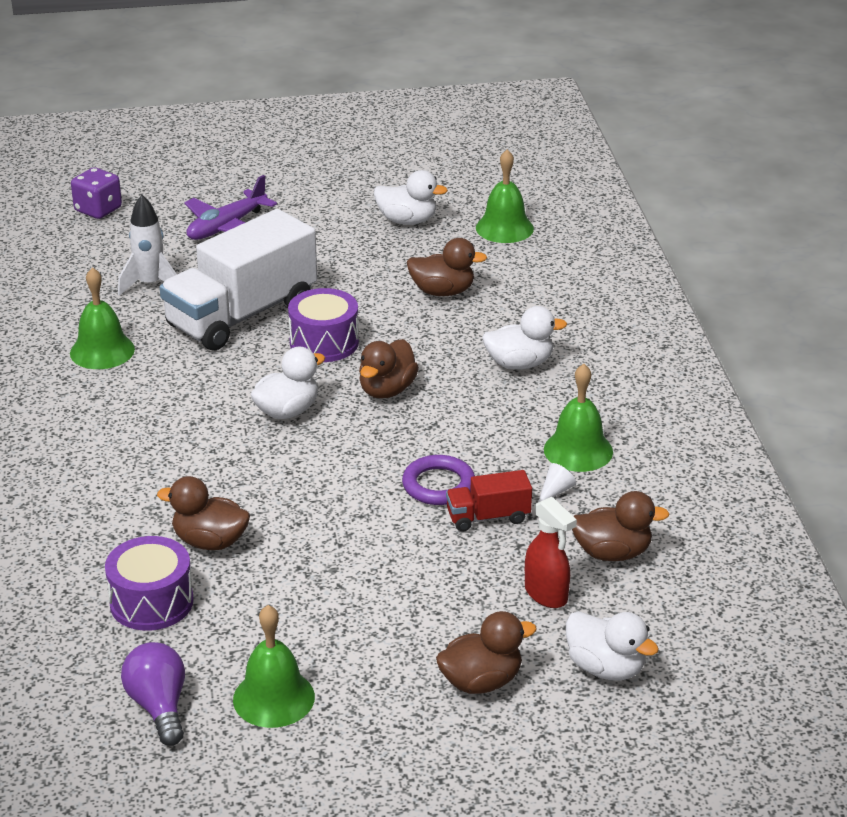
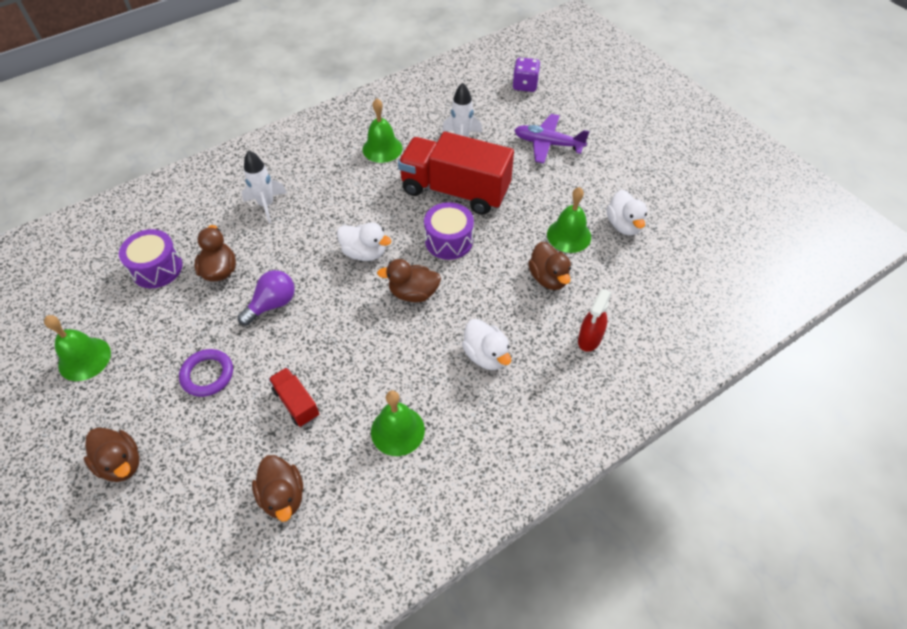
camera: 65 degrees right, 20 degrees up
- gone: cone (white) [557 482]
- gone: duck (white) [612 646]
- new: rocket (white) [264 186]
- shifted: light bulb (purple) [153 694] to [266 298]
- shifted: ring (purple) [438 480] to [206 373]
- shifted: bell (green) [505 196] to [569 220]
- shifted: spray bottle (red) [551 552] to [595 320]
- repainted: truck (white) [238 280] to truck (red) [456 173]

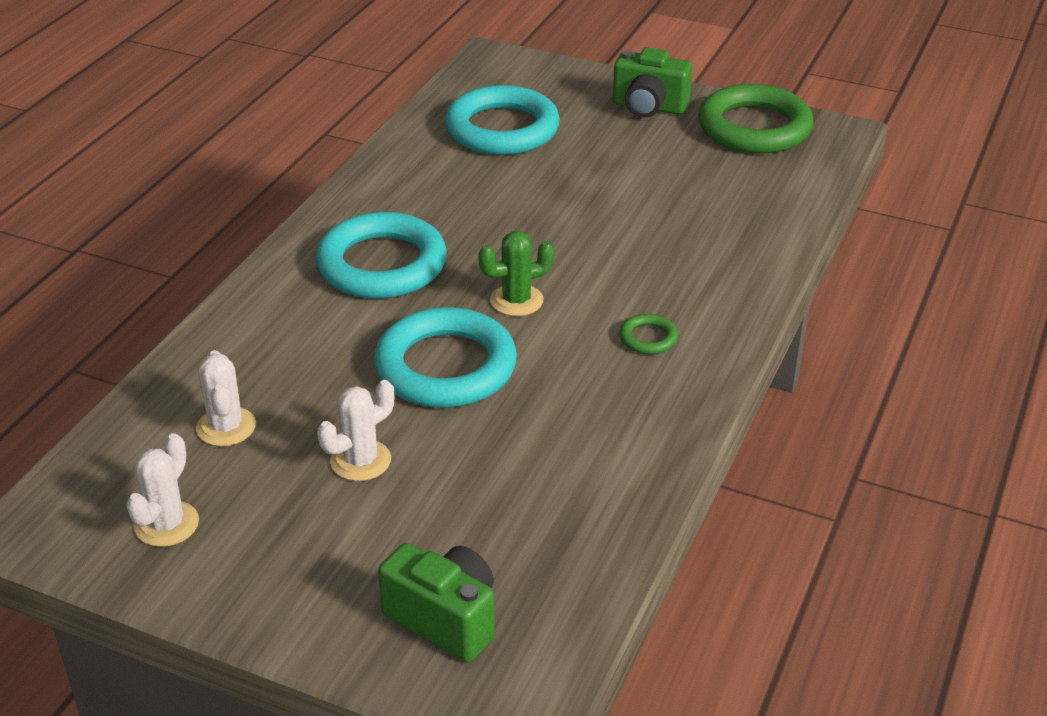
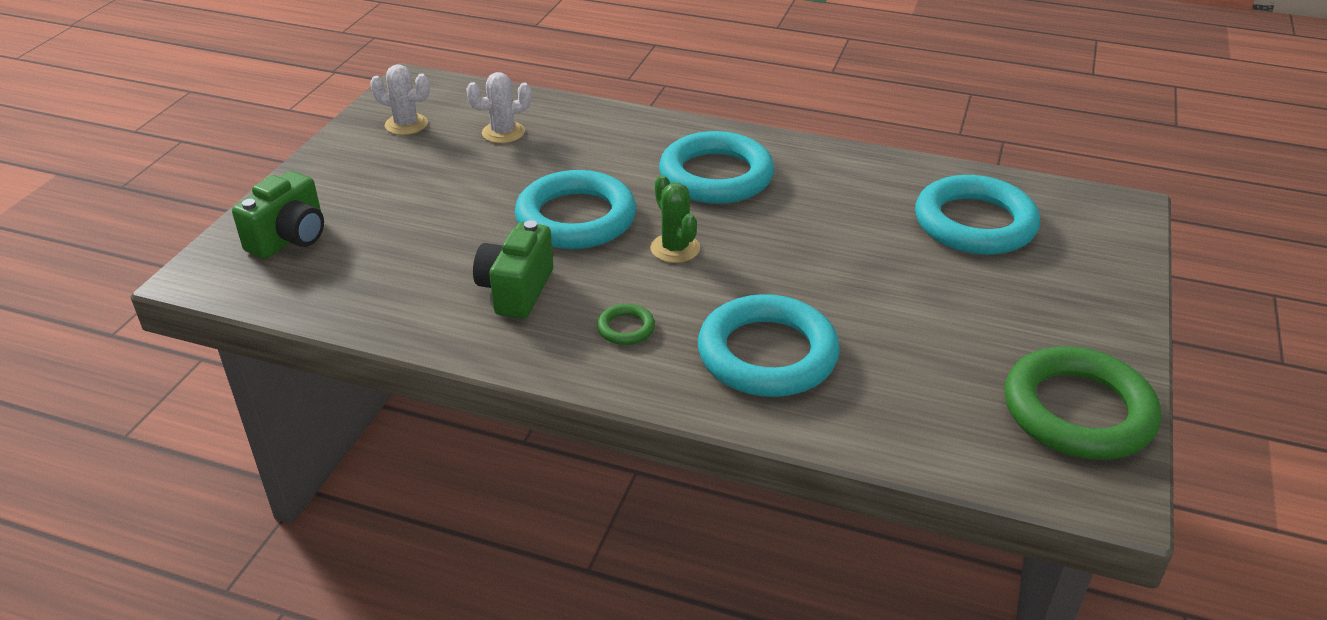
camera: 85 degrees right, 0 degrees up
- gone: cactus (white) [355 430]
- new: ring (turquoise) [769 345]
- shifted: camera (green) [652 82] to [513 269]

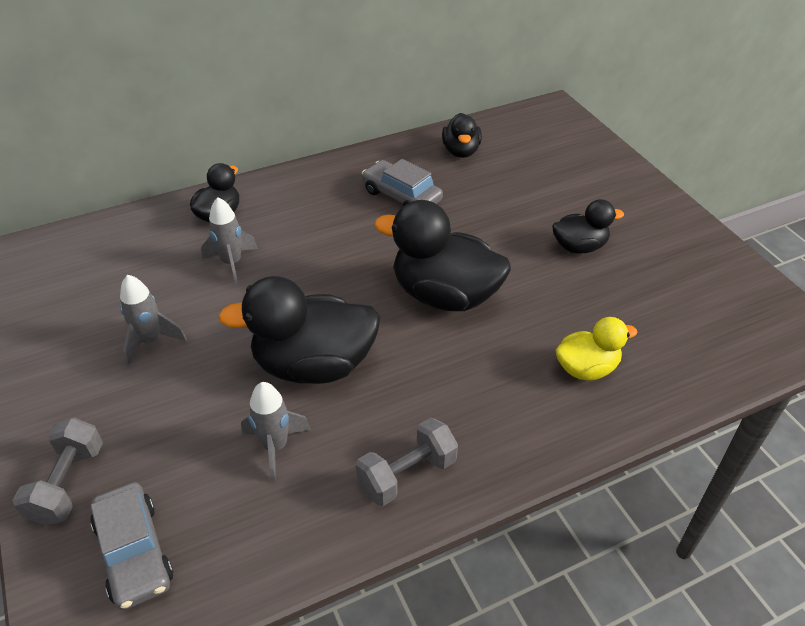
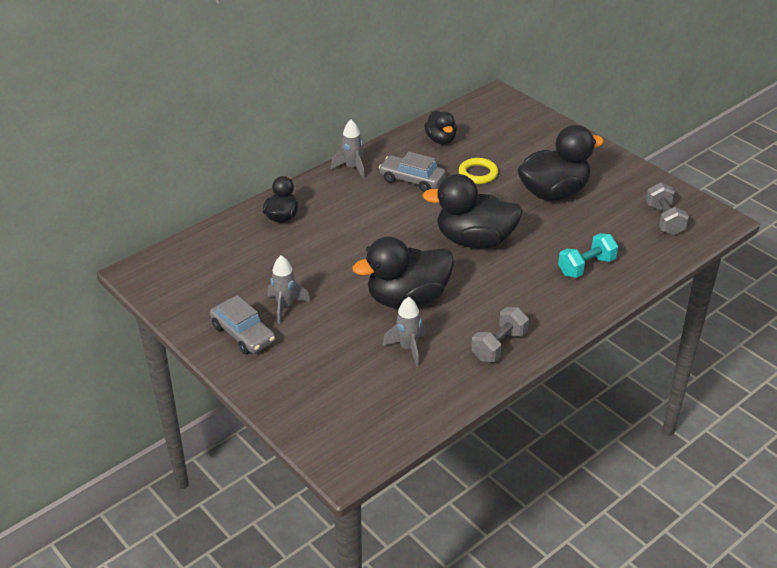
camera: 15 degrees left, 5 degrees down
- new: ring (yellow) [478 171]
- shifted: dumbbell (grey) [57 472] to [667 209]
- shifted: car (grey) [131 546] to [242 324]
- shifted: rocket (grey) [229 241] to [348 149]
- swapped: duck (yellow) [597 349] to dumbbell (turquoise) [588 255]
- scaled: duck (black) [588 226] = [561 163] x1.81

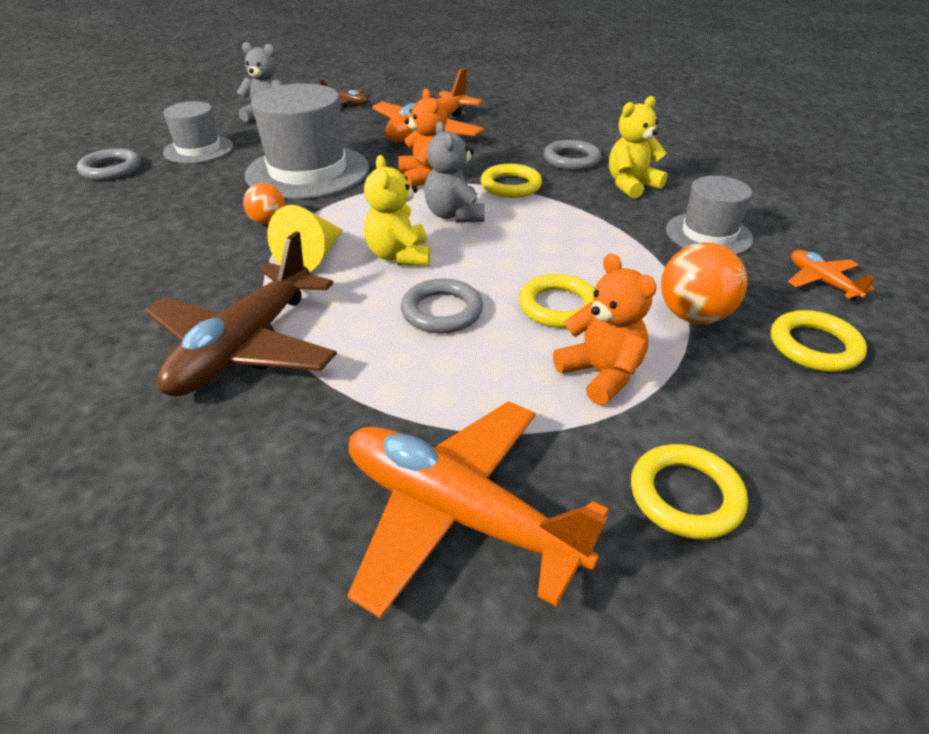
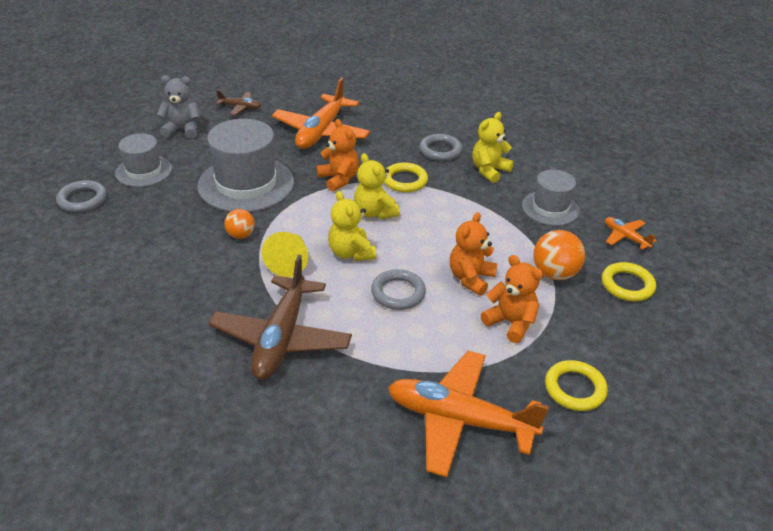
camera: 15 degrees left, 0 degrees up
- swapped: ring (yellow) [557 301] to teddy bear (orange) [474 254]
- repainted: teddy bear (grey) [454 172] to teddy bear (yellow) [377 186]

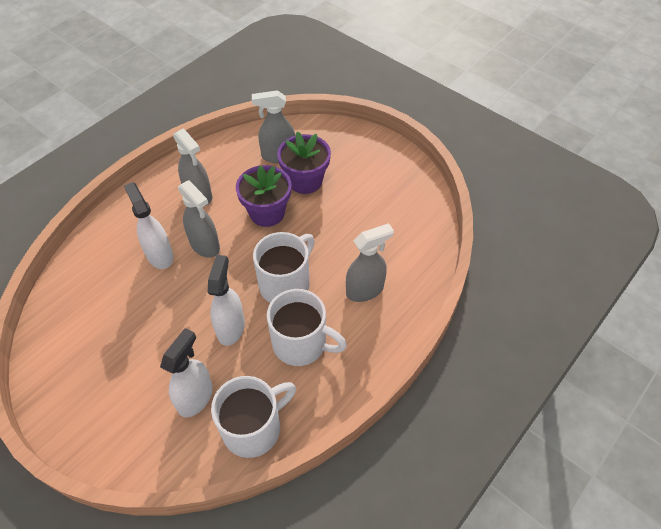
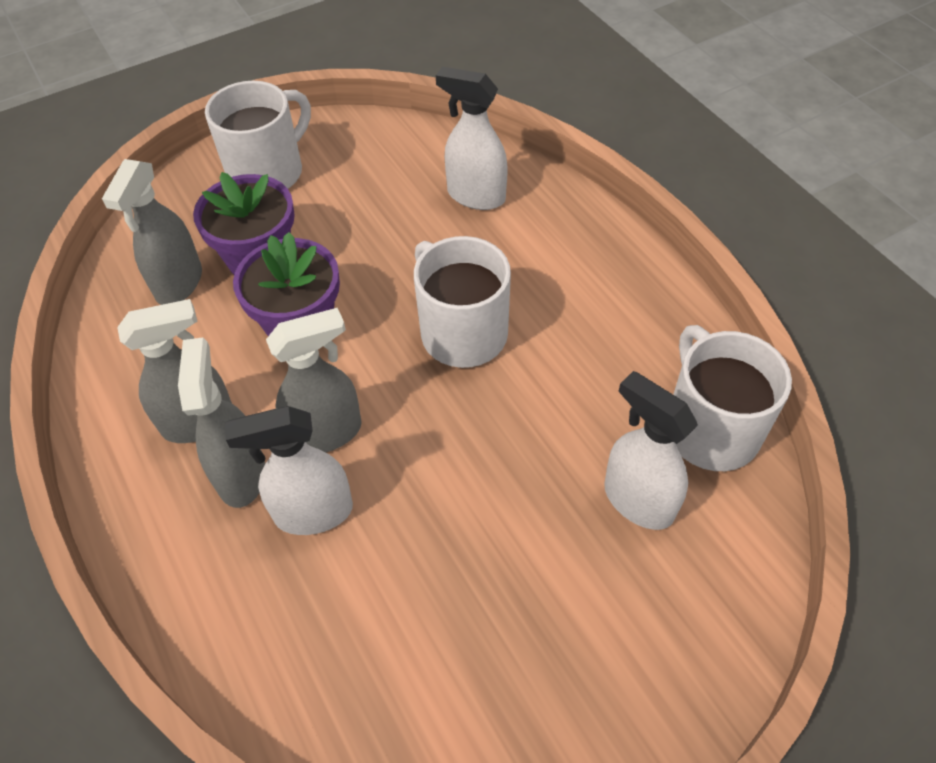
camera: 70 degrees left, 0 degrees up
- shifted: spray bottle (white) [226 300] to [472 138]
- shifted: mug (white) [307 327] to [258 134]
- shifted: spray bottle (grey) [370 262] to [221 423]

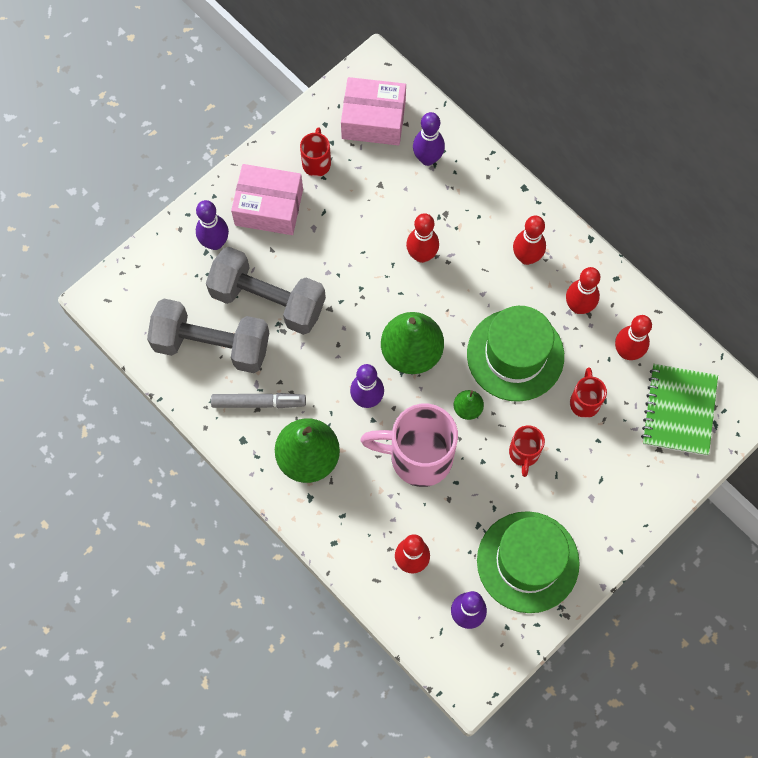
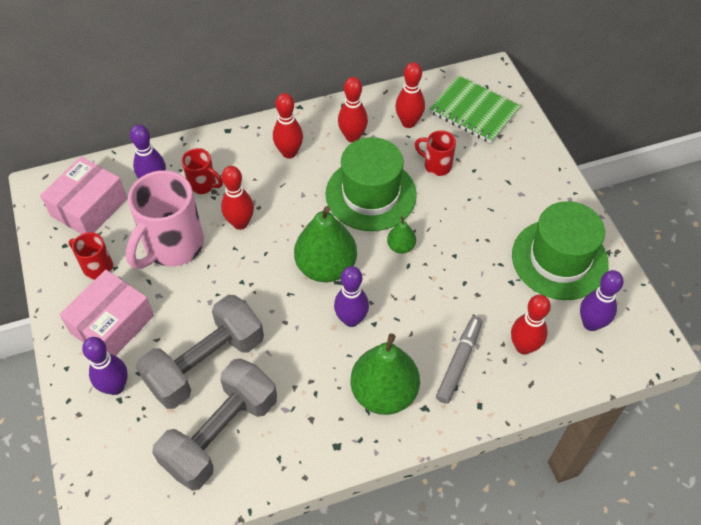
camera: 65 degrees left, 15 degrees down
- shifted: marker (grey) [258 400] to [459 360]
- shifted: mug (pink) [409 445] to [165 219]
- shifted: mug (red) [527 451] to [202 171]

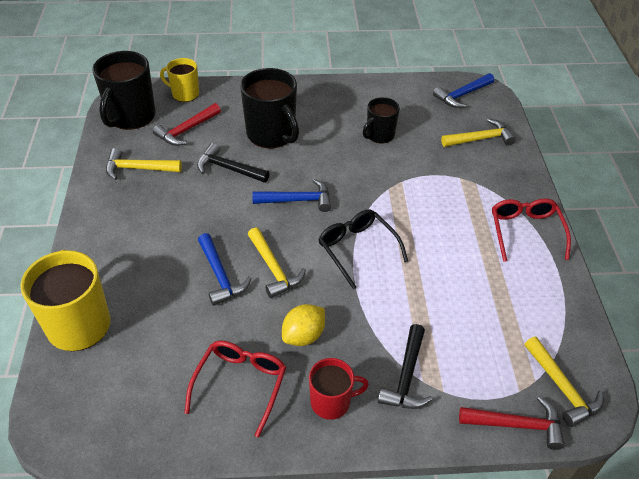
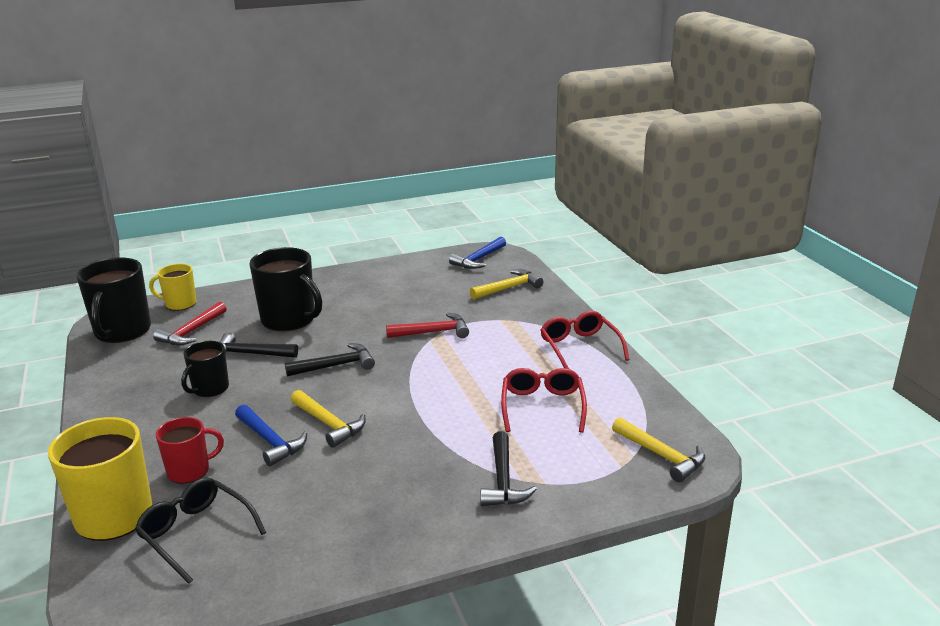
camera: 15 degrees left, 20 degrees down
- gone: hammer (yellow) [144 164]
- gone: lemon (yellow) [303 325]
- shifted: glasses (red) [235 389] to [544 400]
- shifted: mug (red) [339 389] to [190 450]
- shifted: glasses (black) [363 249] to [200 530]
- shifted: mug (black) [381 120] to [205 369]
- shifted: hammer (red) [512 423] to [427 325]
- repainted: hammer (blue) [291 195] to hammer (black) [330 360]

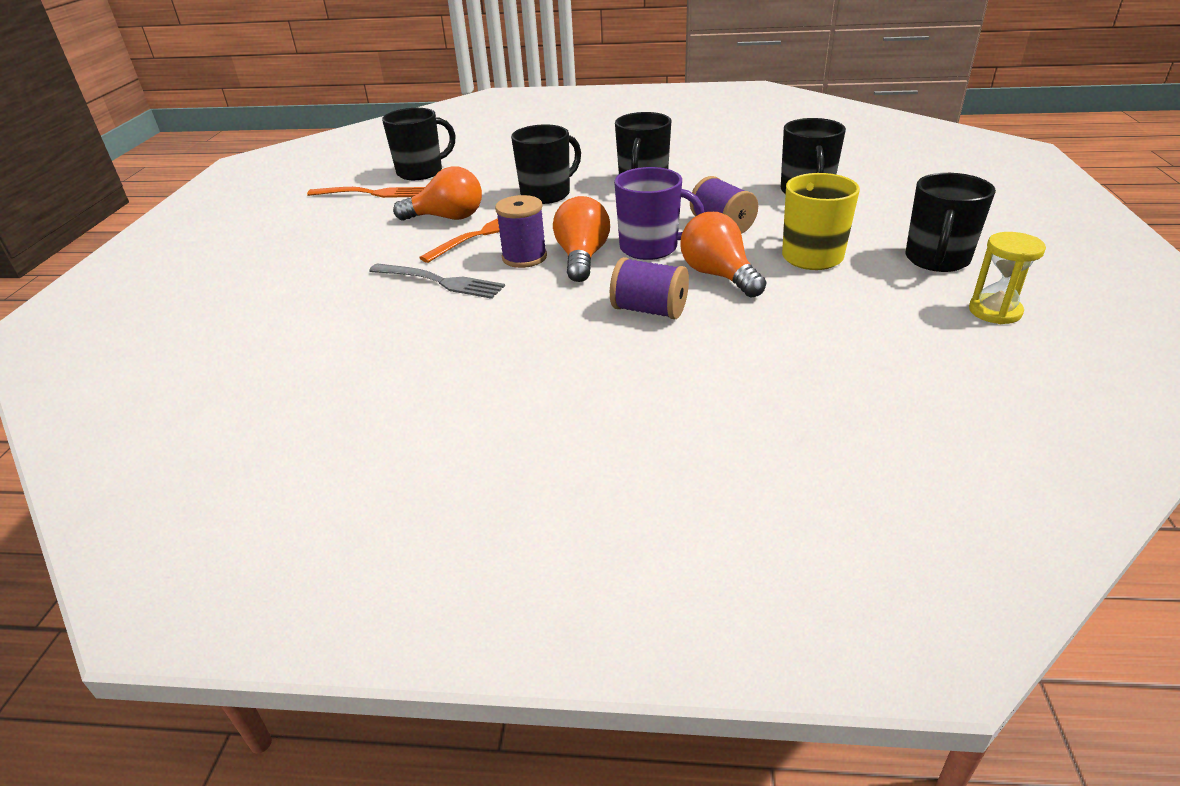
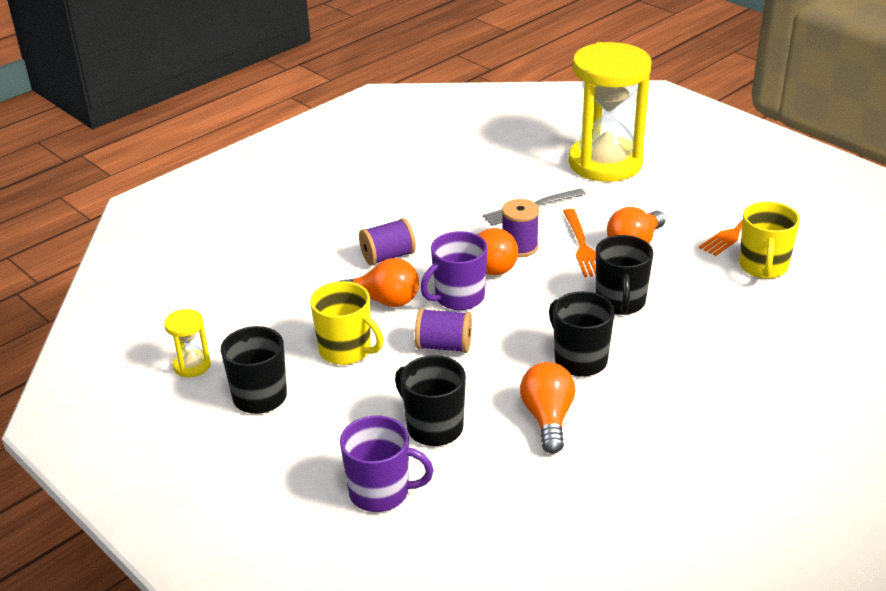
camera: 130 degrees right, 0 degrees up
- new: mug (purple) [387 463]
- new: light bulb (orange) [547 408]
- new: hourglass (yellow) [609 112]
- repainted: mug (black) [418 144] to mug (yellow) [769 240]

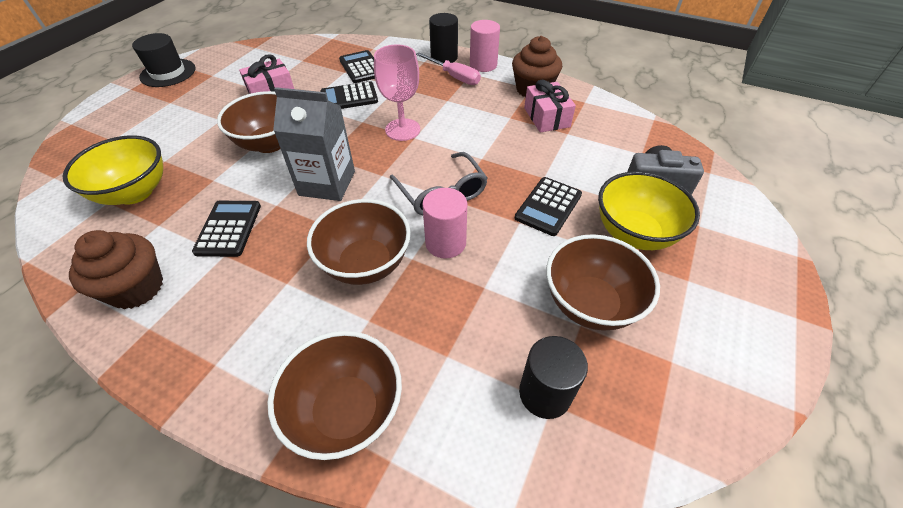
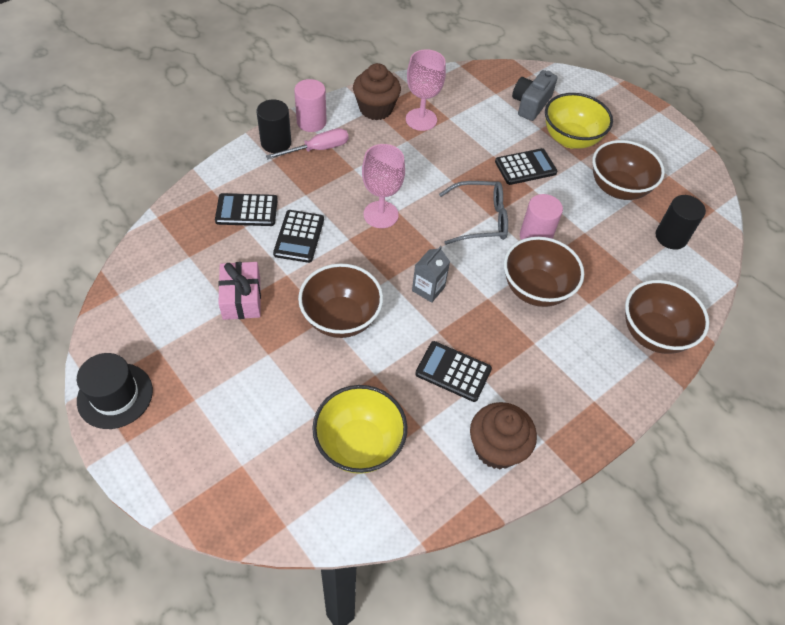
camera: 70 degrees left, 5 degrees up
- swapped: gift (pink) [550 106] to goblet (pink) [426 90]
- rotated: calculator (black) [548 206] = [526 166] 75 degrees counterclockwise
- scaled: carton (grey) [314 144] = [431 274] x0.57

